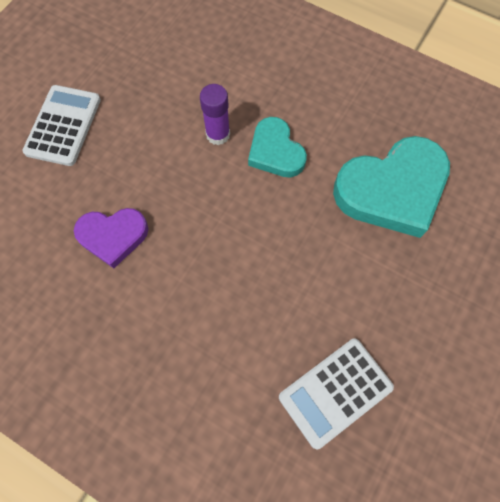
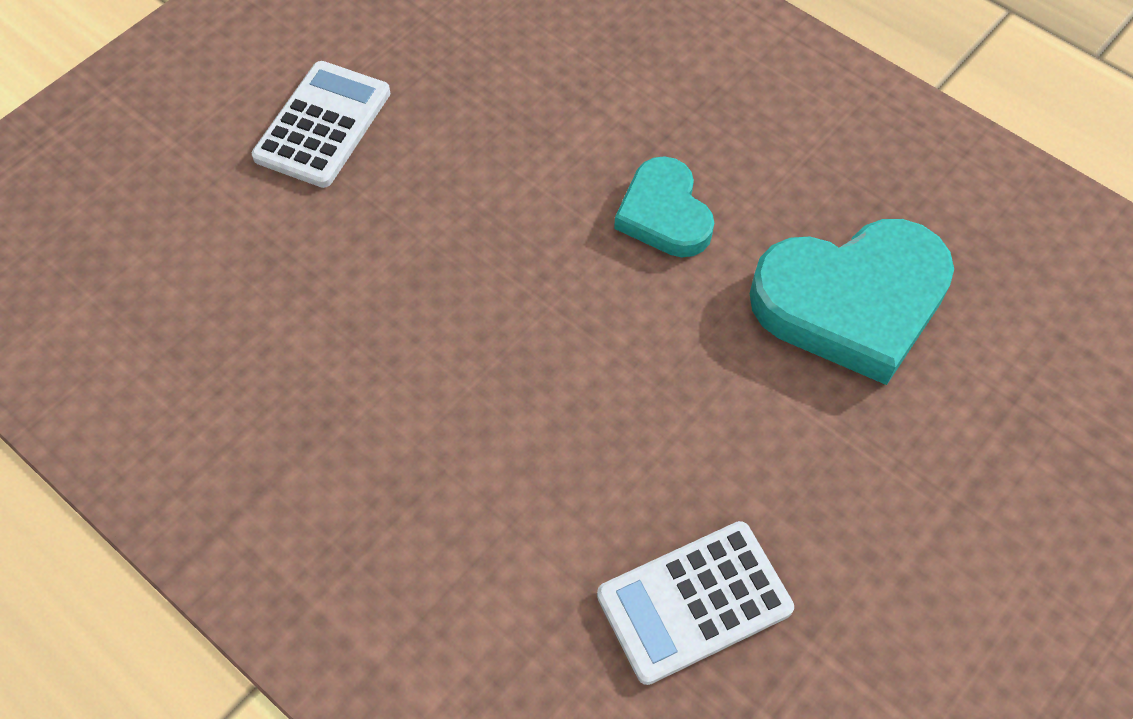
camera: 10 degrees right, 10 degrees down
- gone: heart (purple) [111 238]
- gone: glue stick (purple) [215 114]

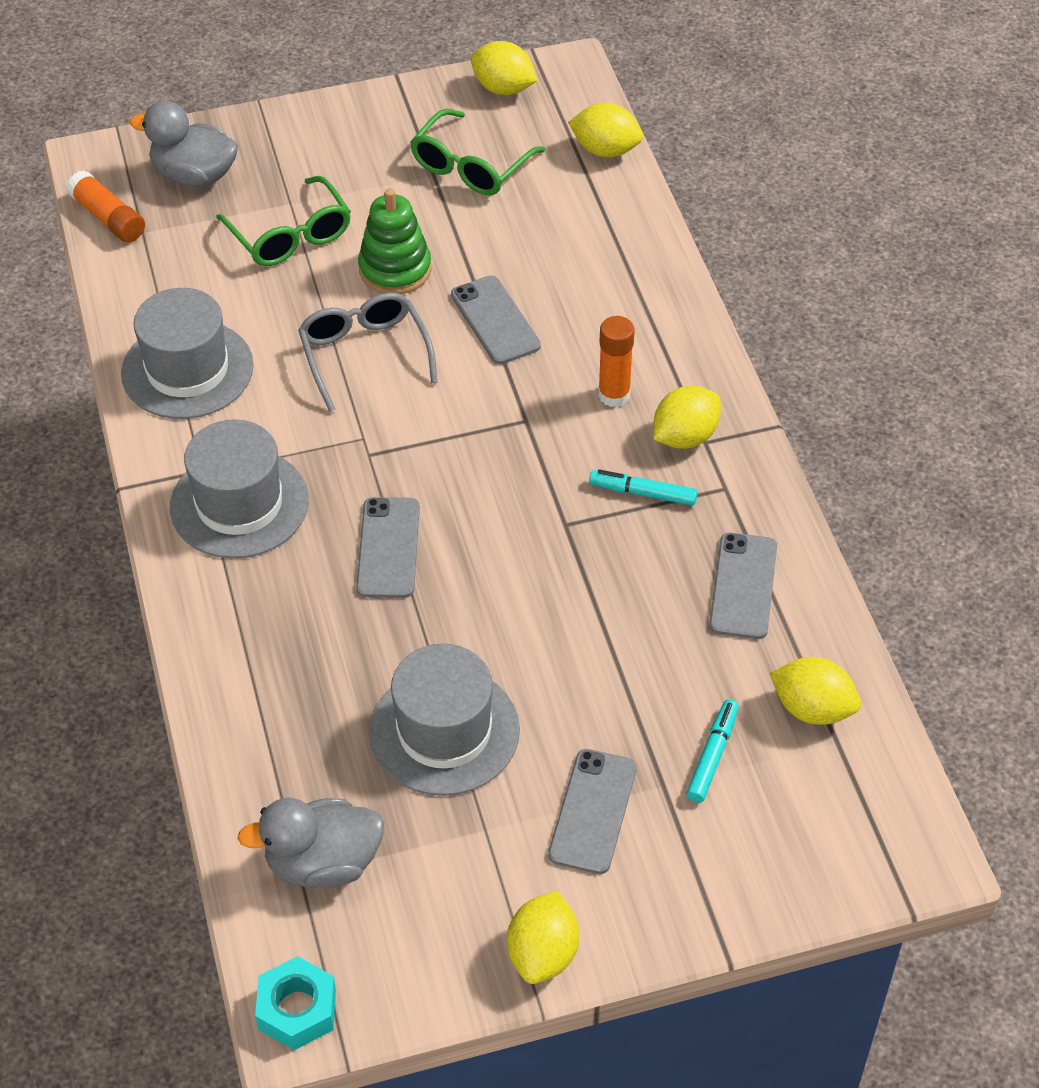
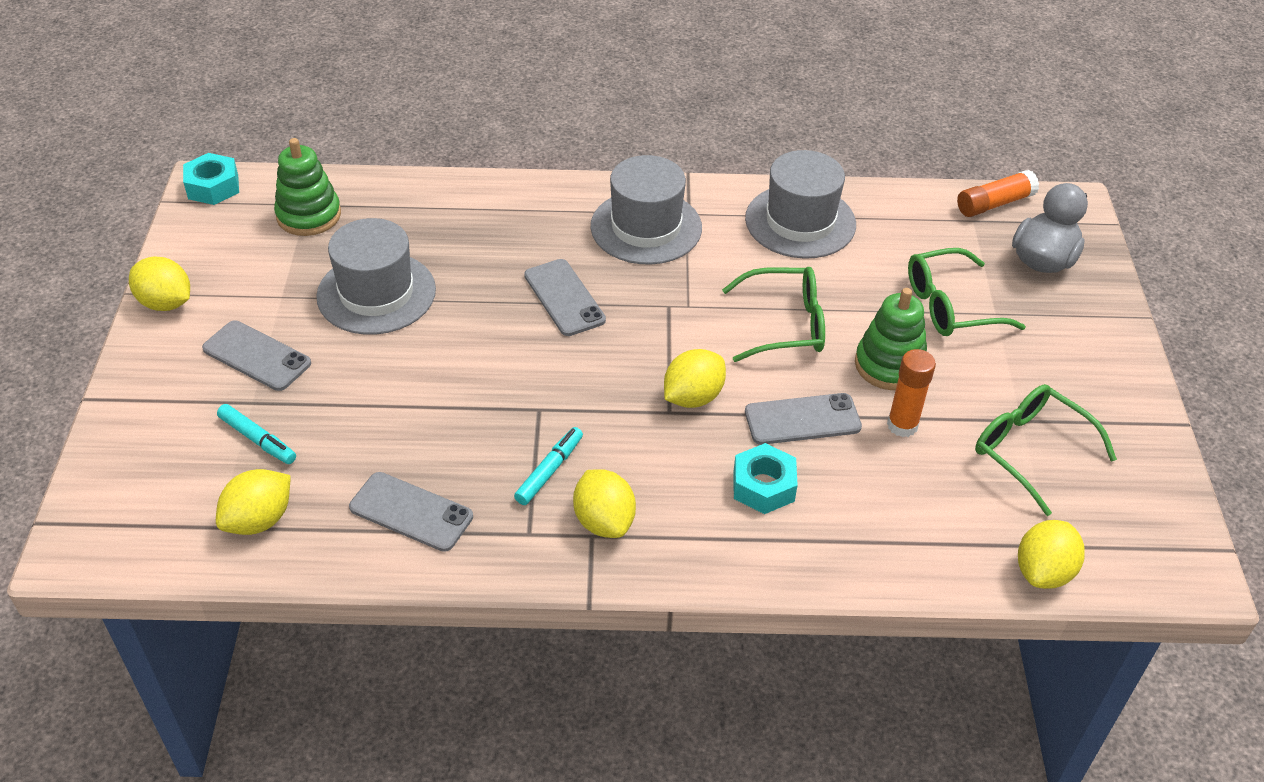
camera: 105 degrees right, 5 degrees down
- new: nut (turquoise) [765 478]
- shifted: lemon (yellow) [504 68] to [695 378]
- shifted: glue stick (orange) [616 361] to [911 393]
- swapped: duck (grey) [310 843] to stacking toy (green) [307 187]
- repainted: glasses (grey) [368 352] to glasses (green) [773 314]
- rotated: phone (grey) [388 547] = [565 297] 45 degrees clockwise

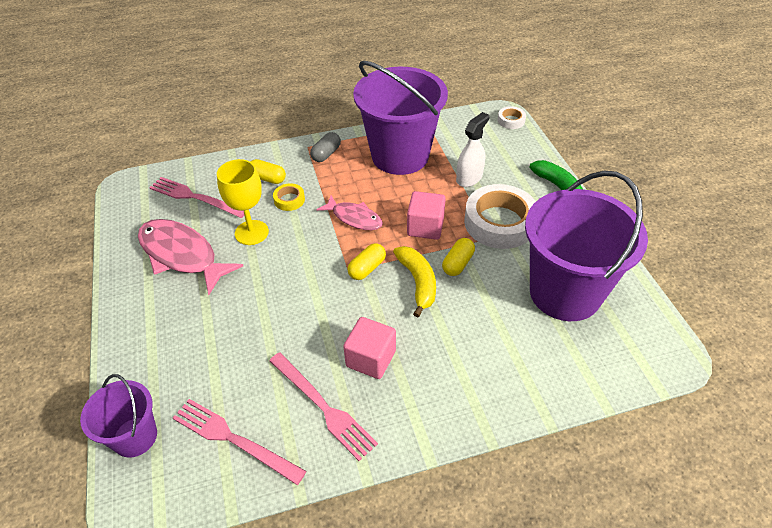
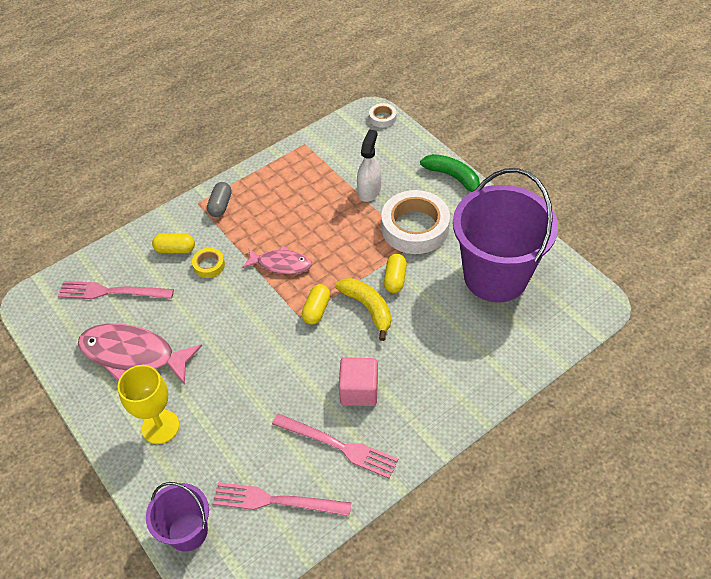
camera: 20 degrees left, 5 degrees up
- gone: bucket (purple) [400 118]
- gone: cube (pink) [426 215]
- shifted: goblet (yellow) [243 202] to [148 404]

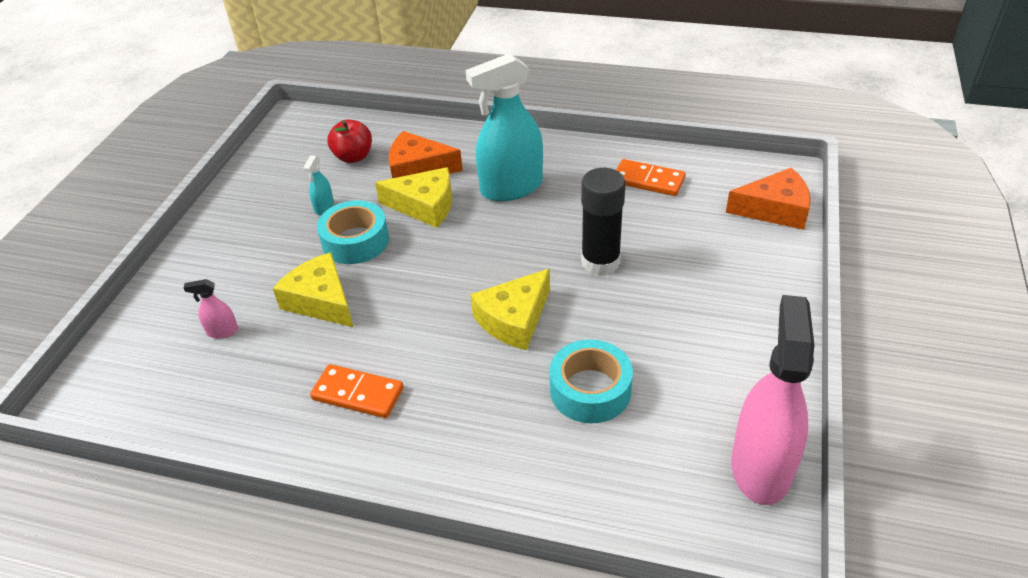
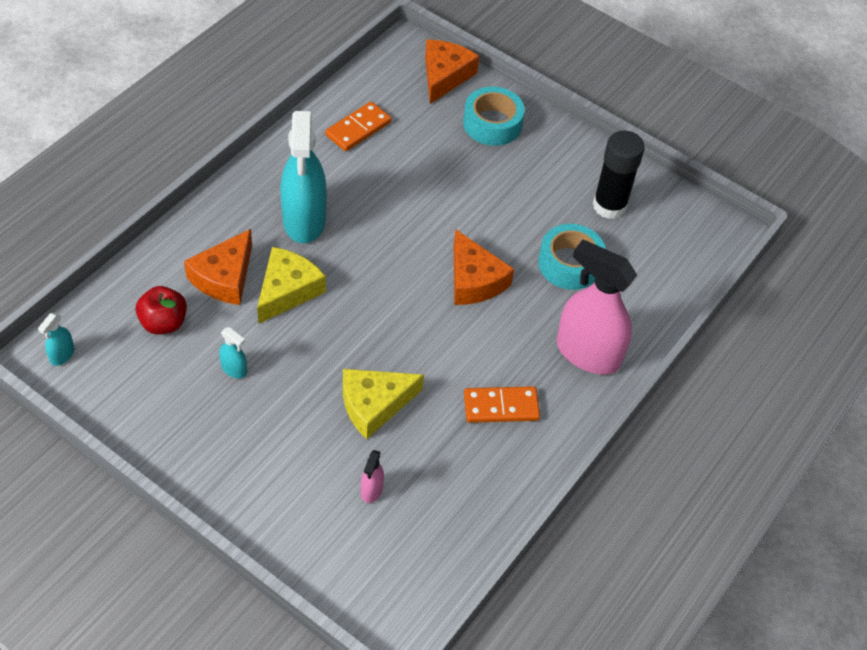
camera: 75 degrees left, 10 degrees up
- new: spray bottle (turquoise) [56 339]
- shifted: tape (turquoise) [353 232] to [494 116]
- shifted: glue stick (black) [603 222] to [619 175]
- shifted: spray bottle (pink) [772 400] to [597 307]
- repainted: cheese (yellow) [510 309] to cheese (orange) [484 267]
- rotated: domino (orange) [357 391] = [502 404] 45 degrees clockwise

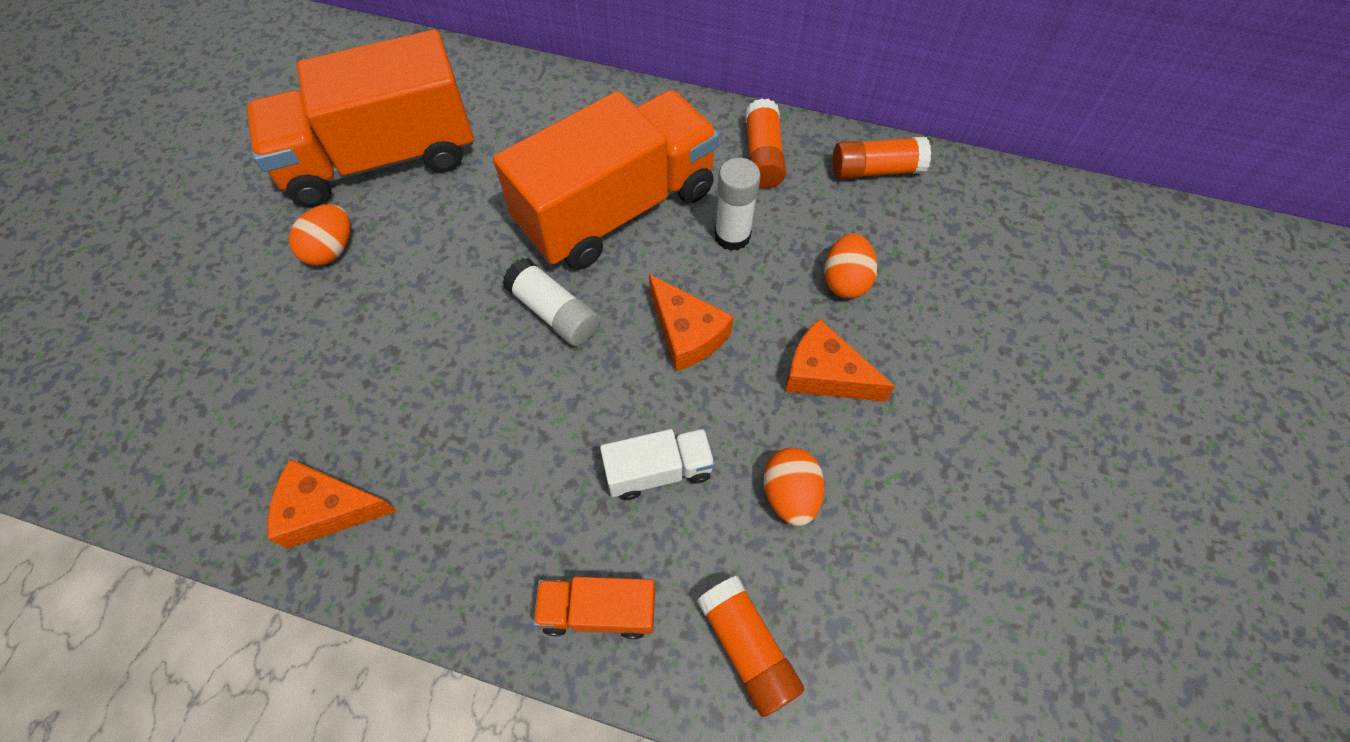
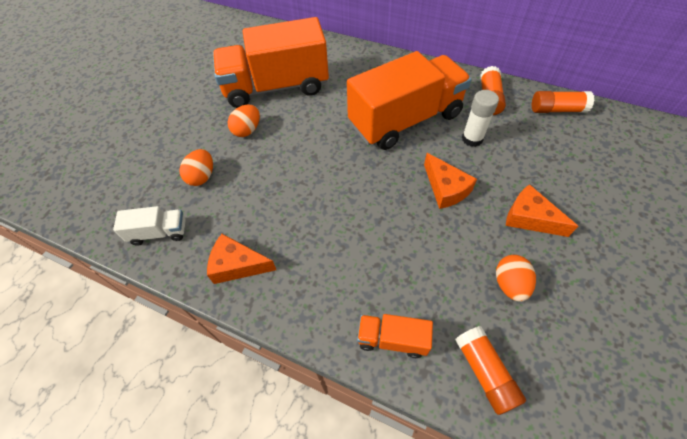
camera: 10 degrees right, 5 degrees down
- gone: glue stick (white) [550 302]
- shifted: truck (white) [657 464] to [149 226]
- shifted: egg (orange) [850 266] to [196 167]

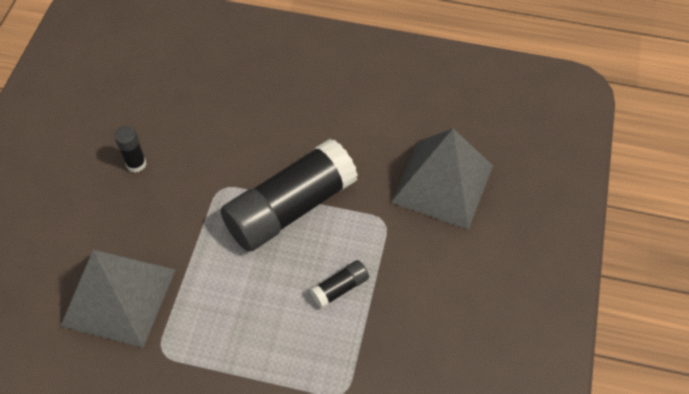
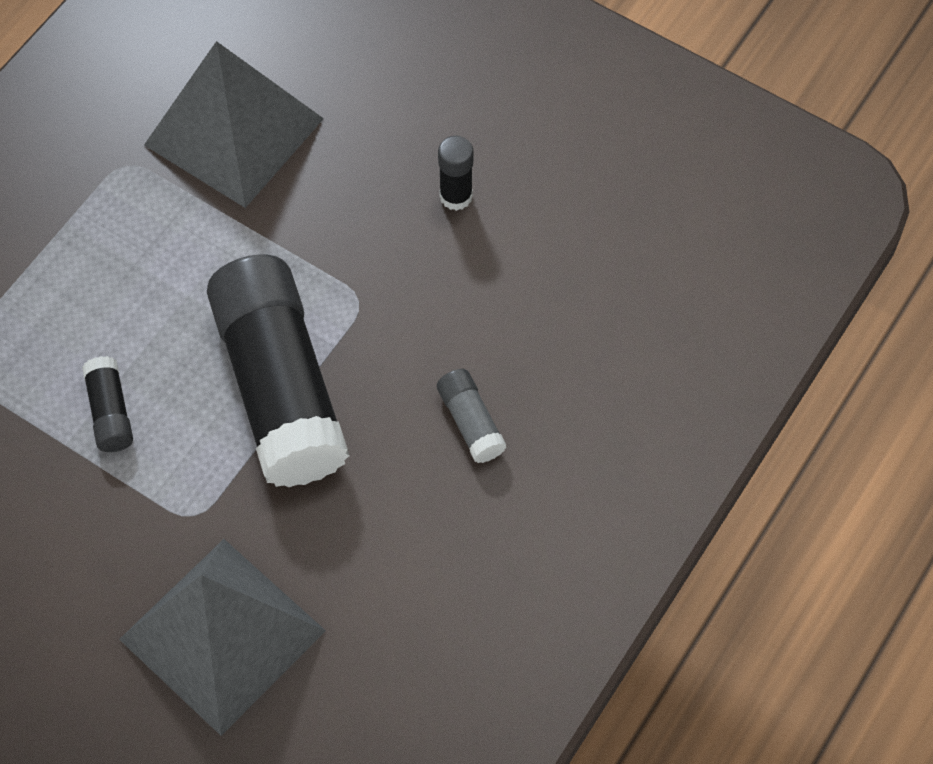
camera: 110 degrees right, 5 degrees up
- new: glue stick (grey) [472 416]

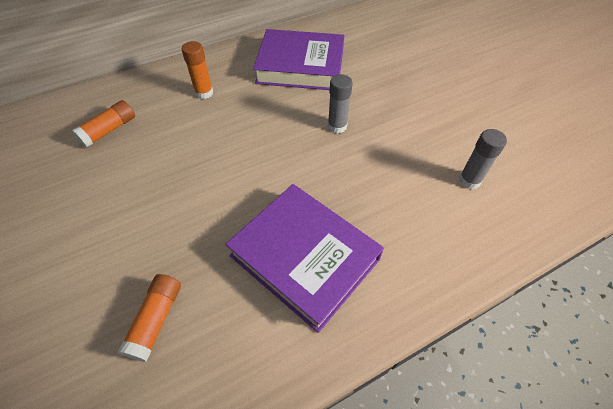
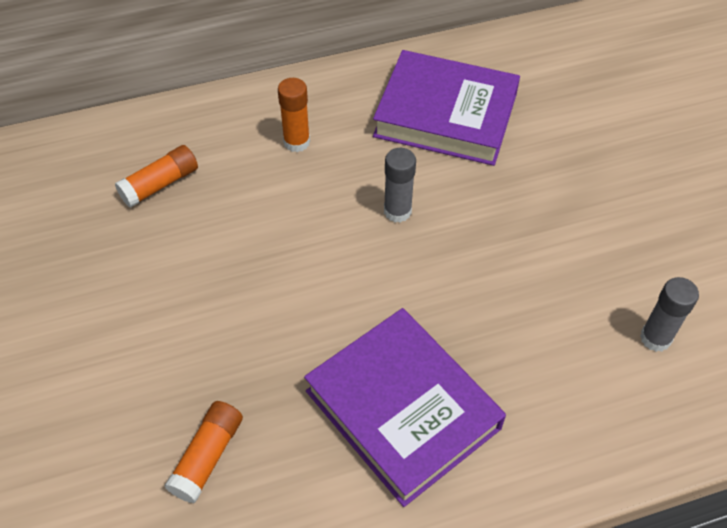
camera: 10 degrees right, 0 degrees up
- shifted: glue stick (grey) [340 104] to [400 185]

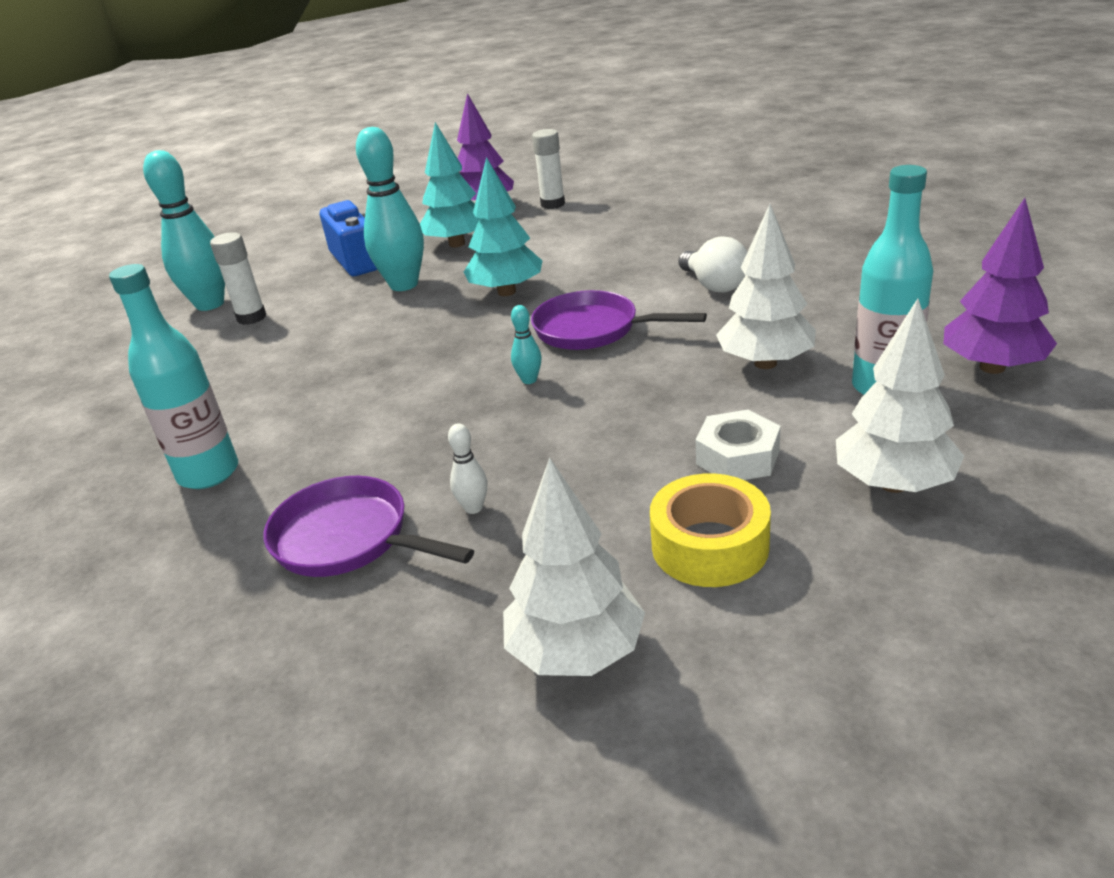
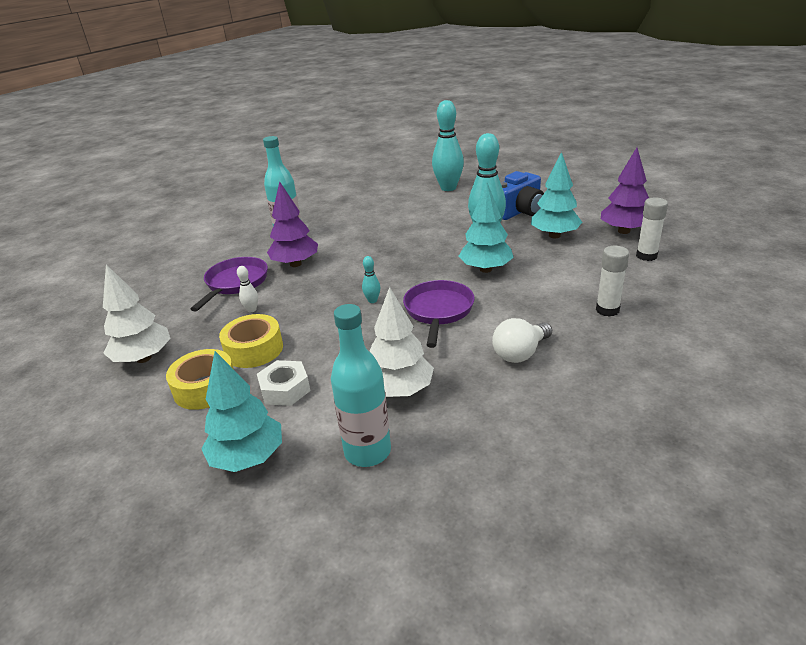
camera: 75 degrees right, 0 degrees up
- new: tape (yellow) [251 341]
- shifted: glue stick (white) [238 278] to [612 281]
- shifted: tree (purple) [1000 286] to [292 224]
- repainted: tree (white) [900 396] to tree (turquoise) [241 411]

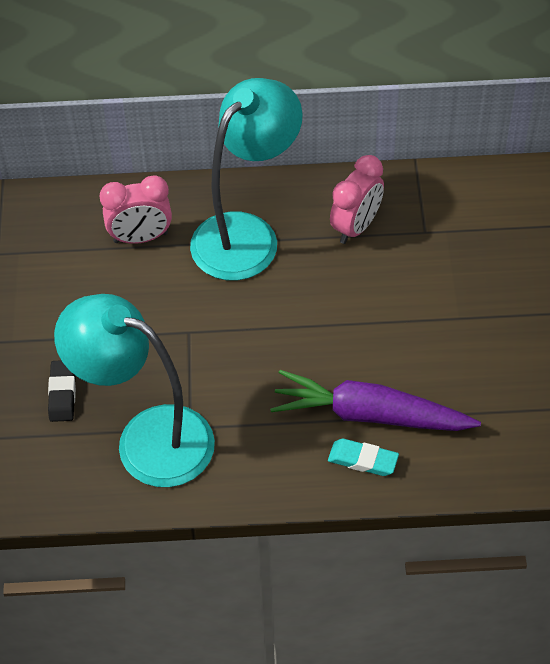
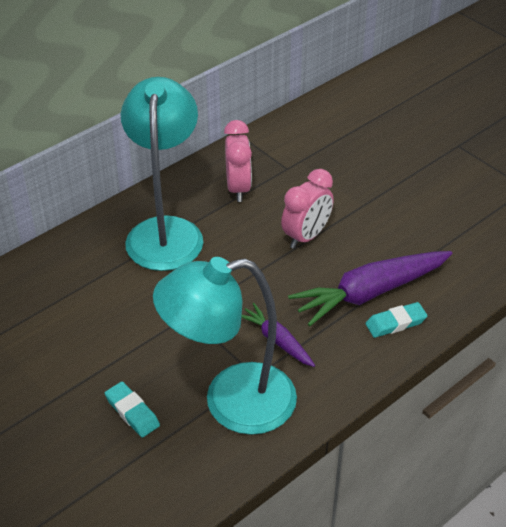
camera: 40 degrees left, 10 degrees down
- new: carrot (purple) [278 335]
- shifted: clock (pink) [136 209] to [307 209]
- repainted: eraser (black) [62 391] to eraser (turquoise) [132 409]

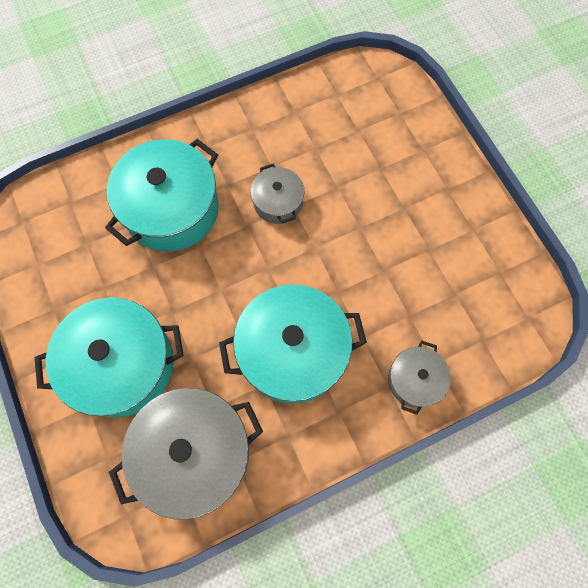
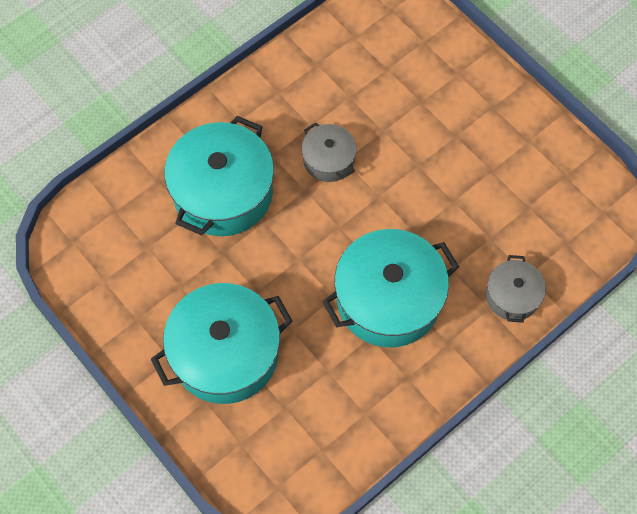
camera: 15 degrees left, 5 degrees down
- gone: pot (grey) [186 454]

